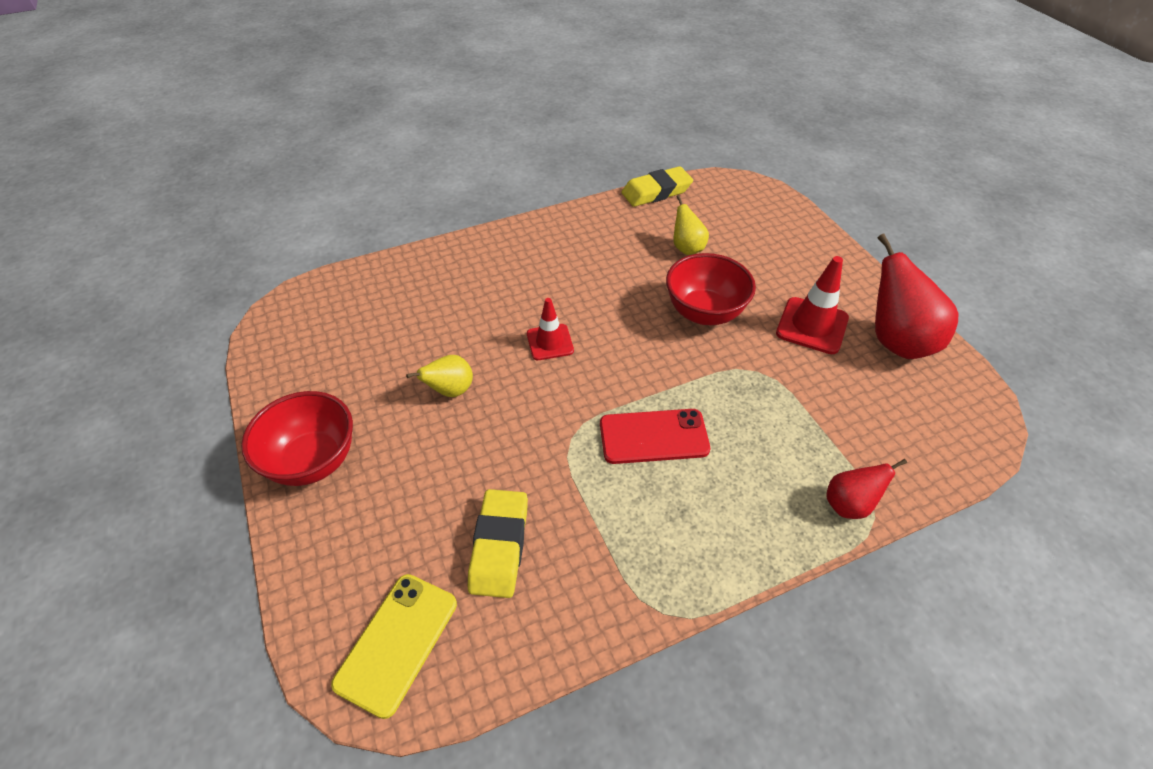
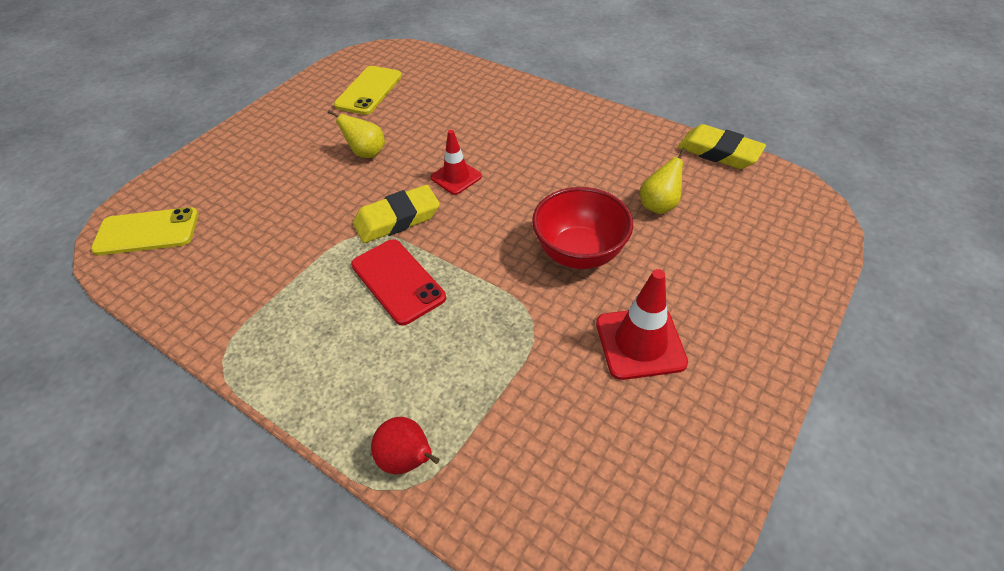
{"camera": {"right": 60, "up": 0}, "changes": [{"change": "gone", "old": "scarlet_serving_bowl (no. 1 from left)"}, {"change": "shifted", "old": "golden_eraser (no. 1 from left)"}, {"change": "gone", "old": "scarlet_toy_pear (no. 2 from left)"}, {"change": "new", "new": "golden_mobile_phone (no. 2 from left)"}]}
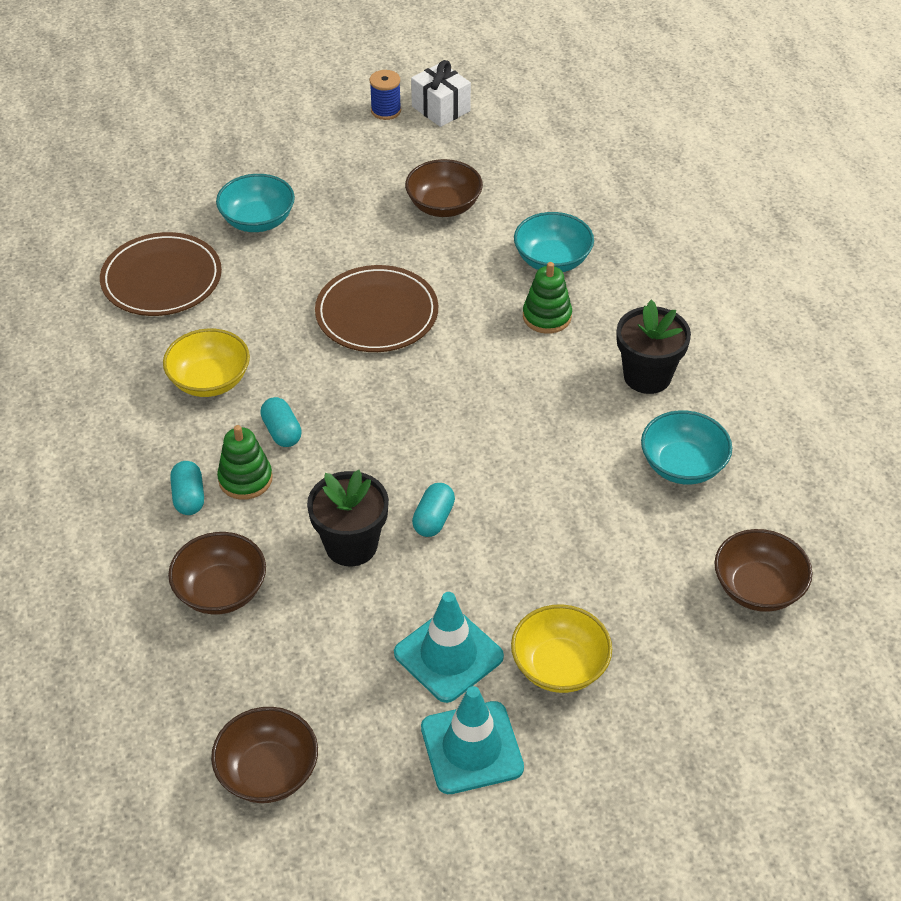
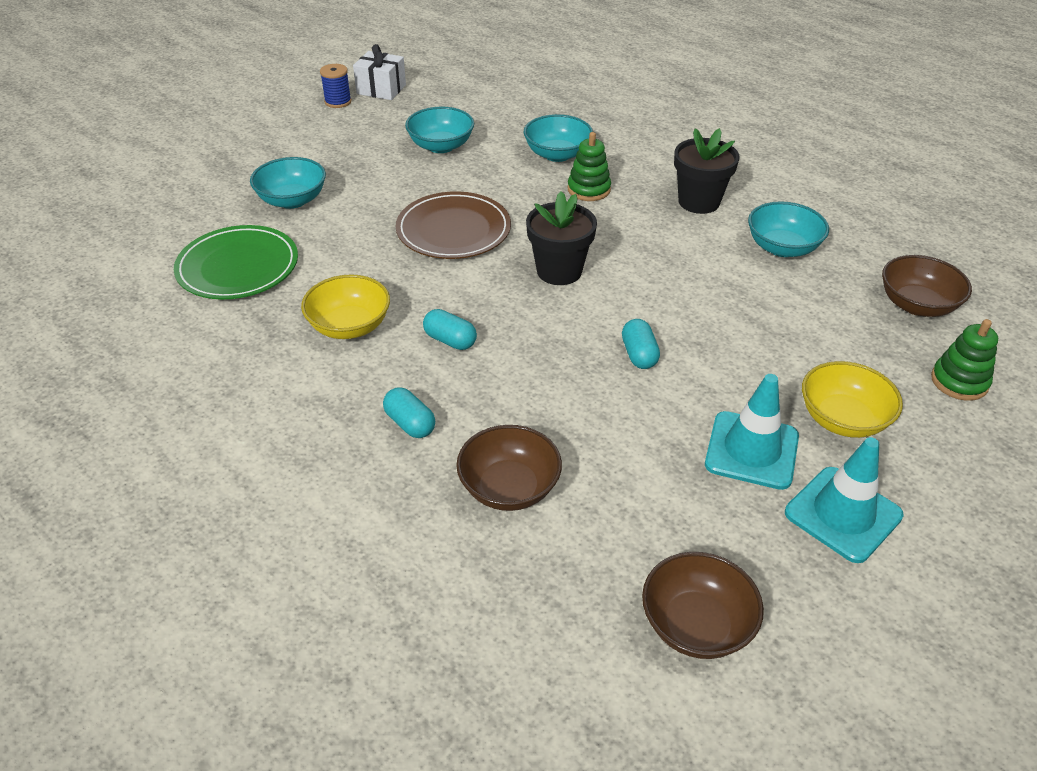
{"camera": {"right": -30, "up": -5}, "changes": [{"change": "repainted", "old": "russet_flat_dish (no. 1 from left)", "new": "green_flat_dish"}, {"change": "shifted", "old": "green_ring_stacker (no. 1 from left in the first image)", "new": "green_ring_stacker (no. 2 from left)"}, {"change": "shifted", "old": "jet-black_plant_pot (no. 1 from left)"}, {"change": "repainted", "old": "russet_serving_bowl (no. 3 from left)", "new": "turquoise_serving_bowl (no. 2 from left)"}]}
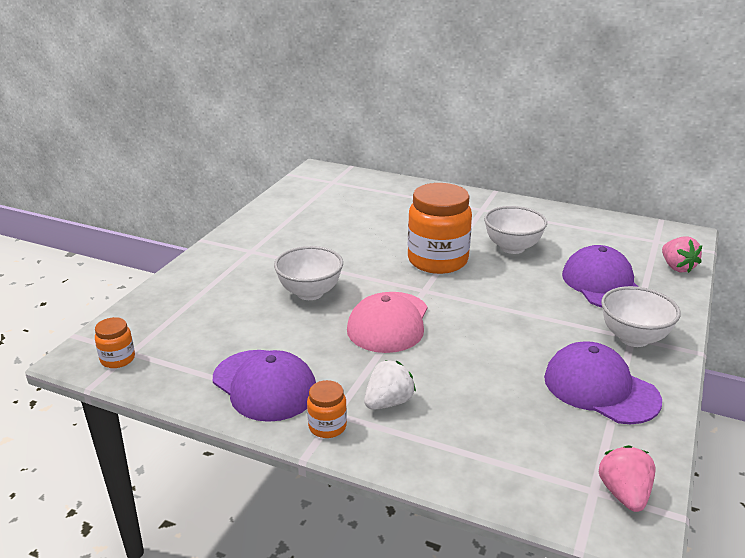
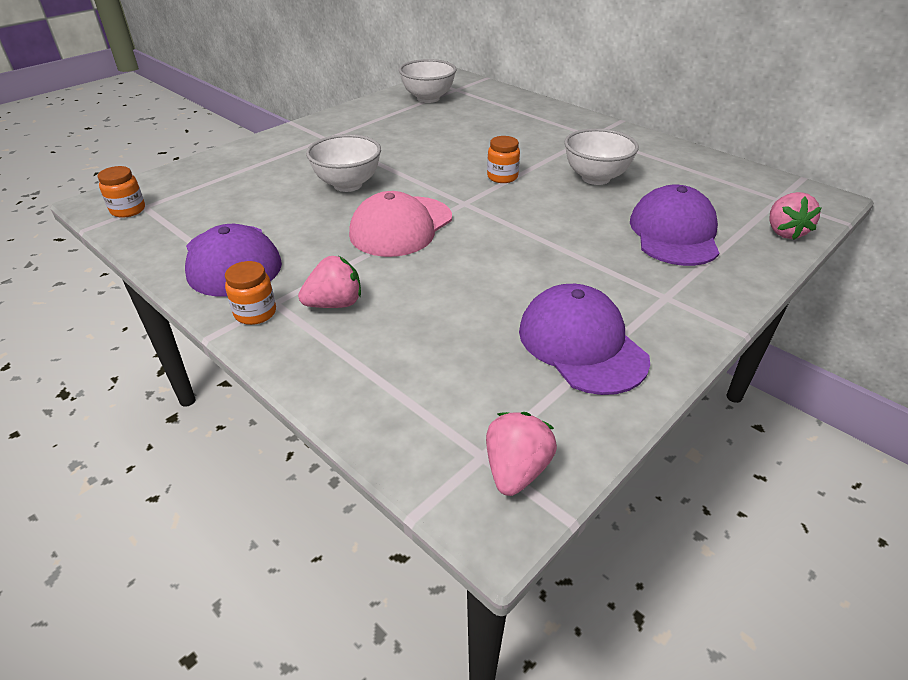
{"camera": {"right": 20, "up": 10}, "changes": [{"change": "repainted", "old": "snow-white_toy_strawberry", "new": "rosy_toy_strawberry (no. 1 from left)"}, {"change": "scaled", "old": "orange_preserve_jar (no. 3 from left)", "factor": 0.46}, {"change": "shifted", "old": "snow-white_serving_bowl (no. 3 from left in the first image)", "new": "snow-white_serving_bowl (no. 2 from left)"}]}
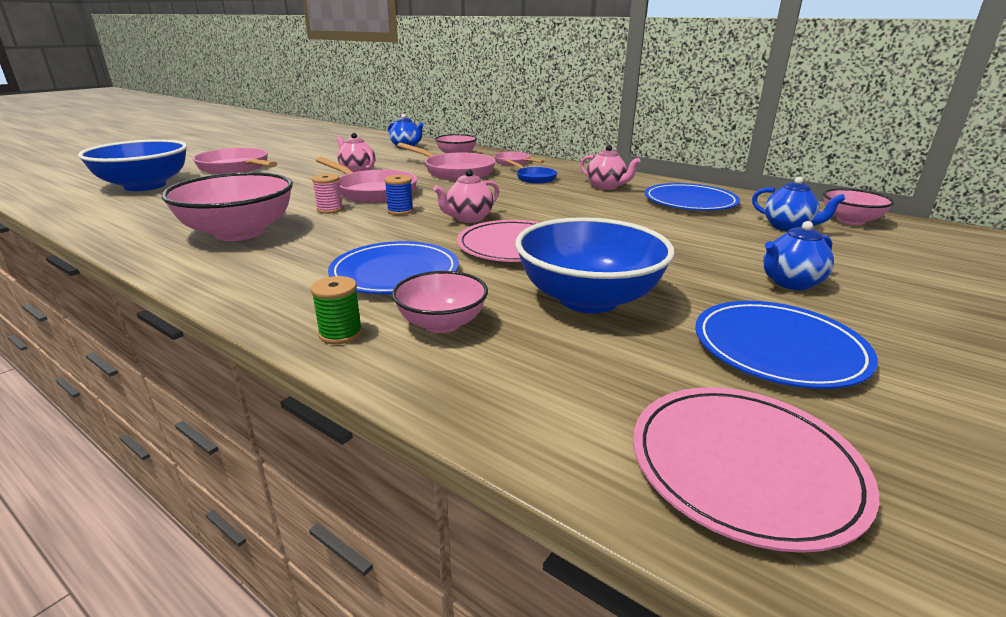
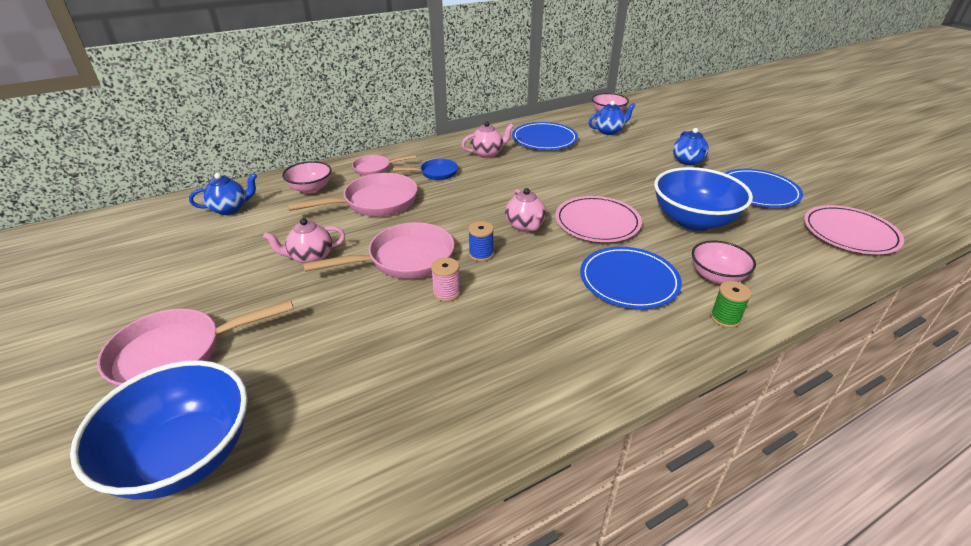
{"camera": {"right": -65, "up": 10}, "changes": [{"change": "gone", "old": "rosy_serving_bowl (no. 1 from left)"}]}
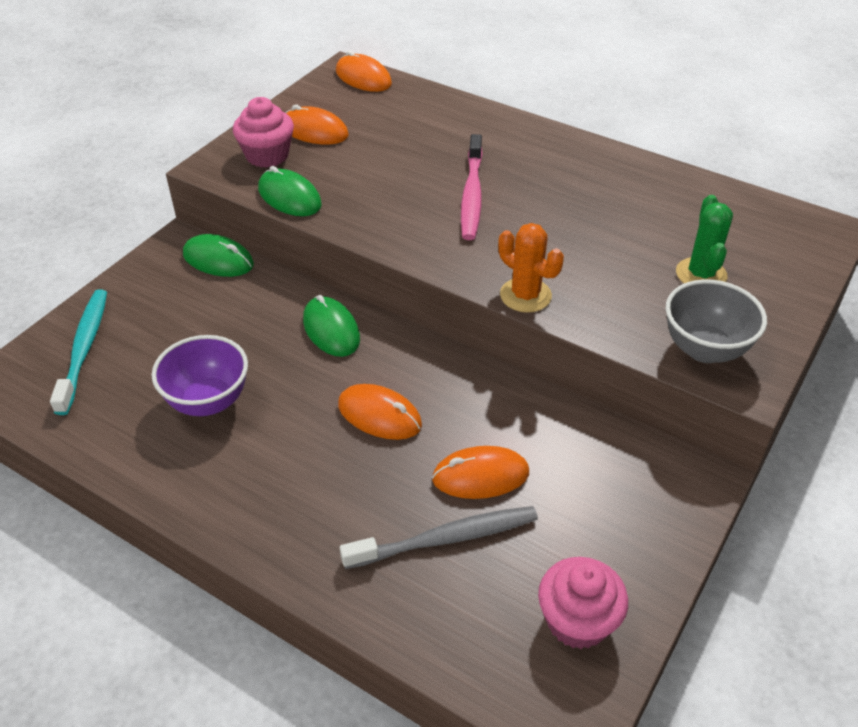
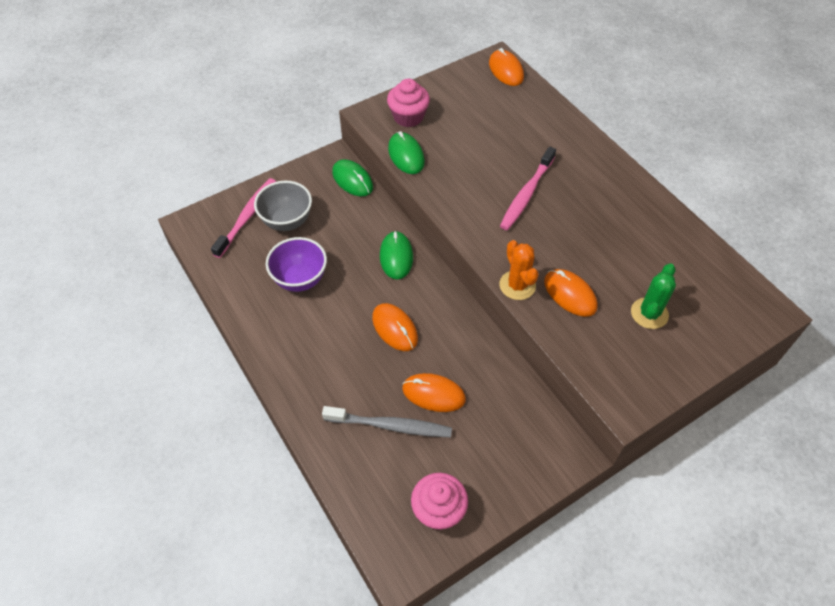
{"camera": {"right": 25, "up": 10}, "changes": [{"change": "repainted", "old": "turquoise_tooth_brush", "new": "rosy_tooth_brush (no. 1 from left)"}, {"change": "shifted", "old": "orange_PC_mouse (no. 1 from left in the first image)", "new": "orange_PC_mouse (no. 4 from left)"}, {"change": "shifted", "old": "ash-grey_serving_bowl"}]}
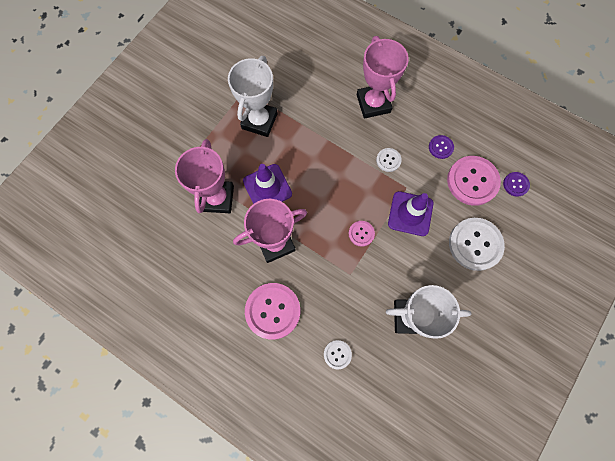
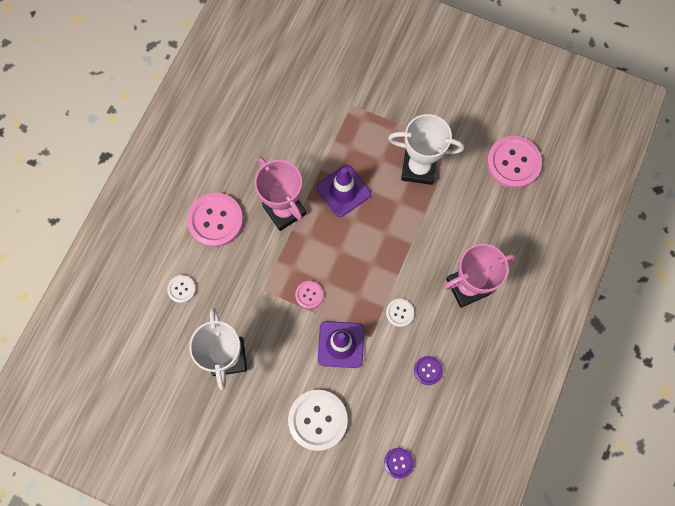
{"camera": {"right": 80, "up": 0}, "changes": [{"change": "gone", "old": "rosy_prize_cup (no. 1 from left)"}, {"change": "shifted", "old": "rosy_sewing_button (no. 3 from left)"}]}
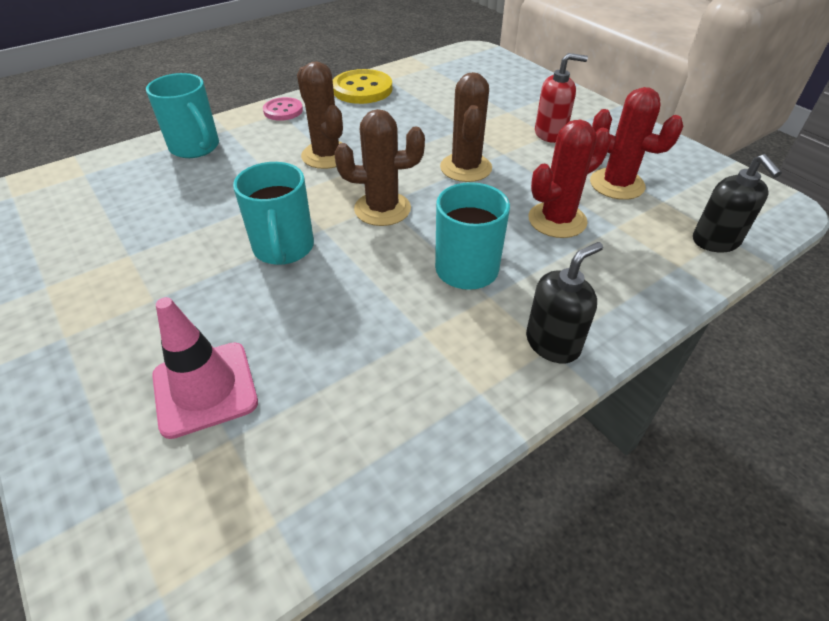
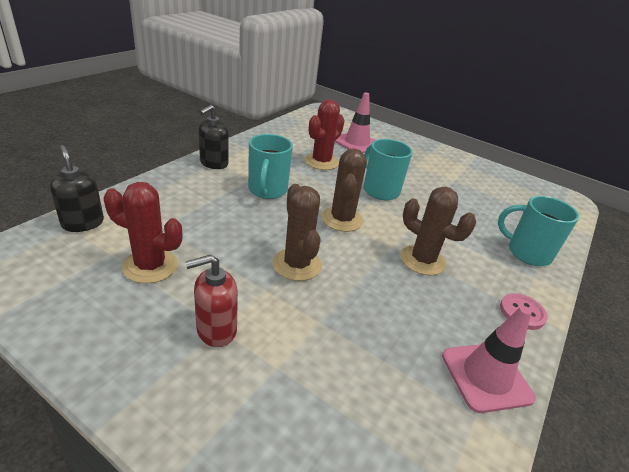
{"camera": {"right": 155, "up": -10}, "changes": [{"change": "swapped", "old": "golden_sewing_button", "new": "rosy_safety_cone (no. 2 from left)"}, {"change": "rotated", "old": "russet_saguaro_cactus (no. 2 from left)", "degrees": -60}, {"change": "shifted", "old": "scarlet_saguaro_cactus (no. 1 from left in the first image)", "new": "scarlet_saguaro_cactus (no. 2 from left)"}]}
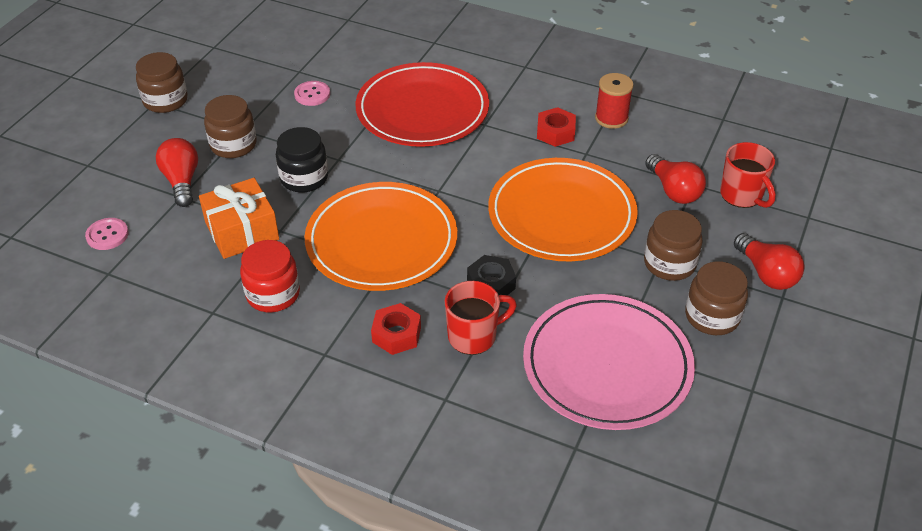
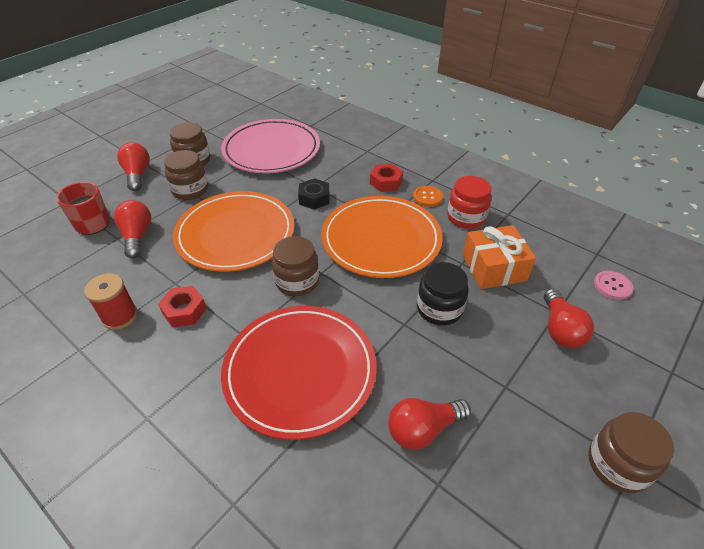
{"camera": {"right": -165, "up": 0}, "changes": [{"change": "shifted", "old": "russet_preserve_jar (no. 2 from left in the first image)", "new": "russet_preserve_jar (no. 3 from left)"}, {"change": "swapped", "old": "rosy_sewing_button (no. 2 from left)", "new": "scarlet_light_bulb (no. 3 from left)"}, {"change": "gone", "old": "scarlet_tea_mug (no. 1 from left)"}, {"change": "new", "new": "orange_sewing_button"}]}
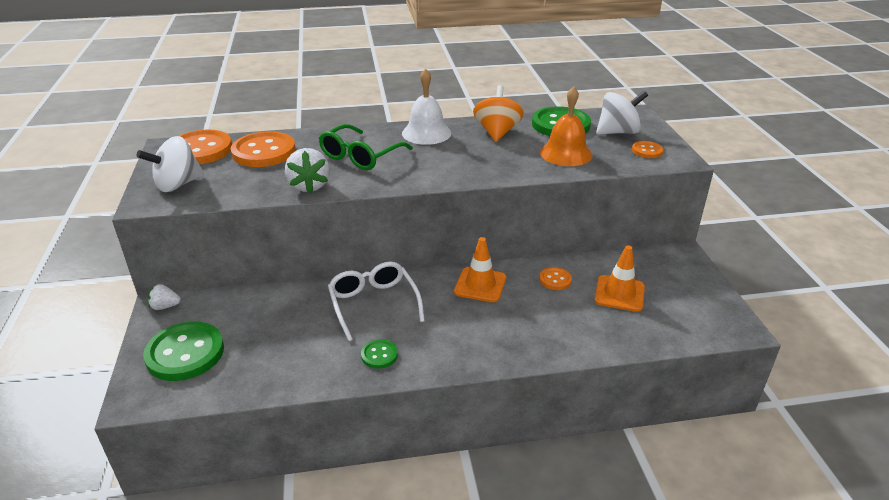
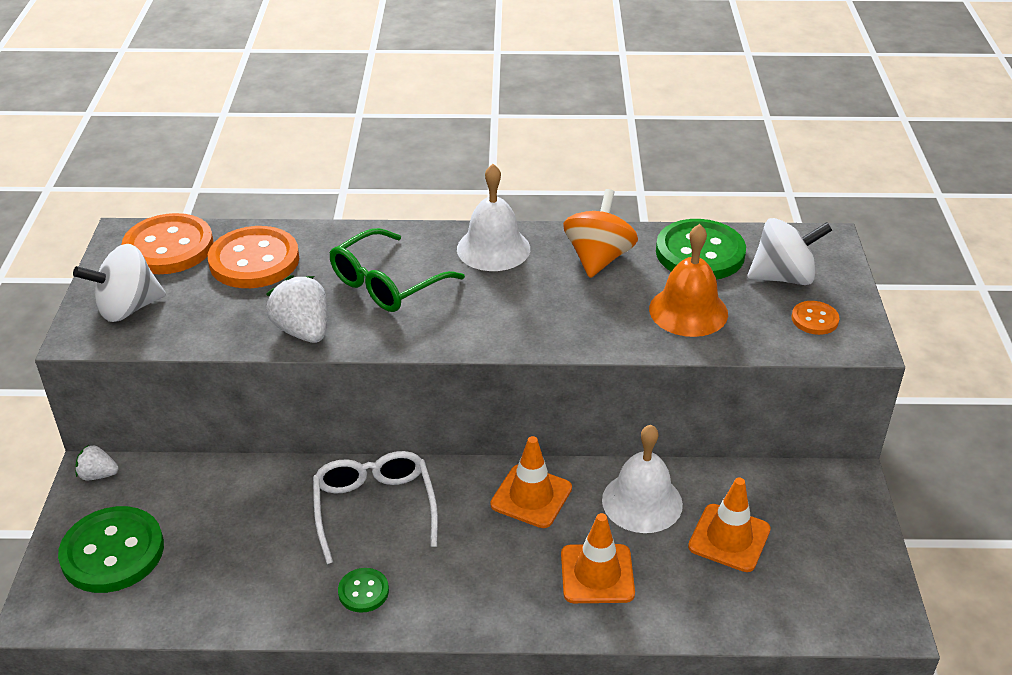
{"camera": {"right": 10, "up": 5}, "changes": [{"change": "rotated", "old": "snow-white_toy_strawberry (no. 2 from left)", "degrees": 150}, {"change": "swapped", "old": "orange_sewing_button (no. 3 from left)", "new": "snow-white_bell (no. 2 from left)"}, {"change": "new", "new": "orange_safety_cone (no. 2 from left)"}]}
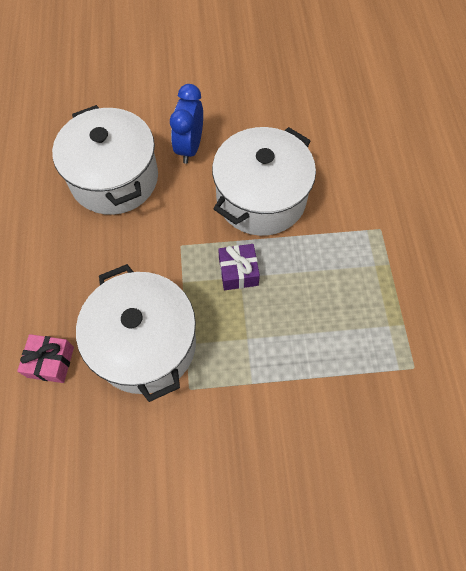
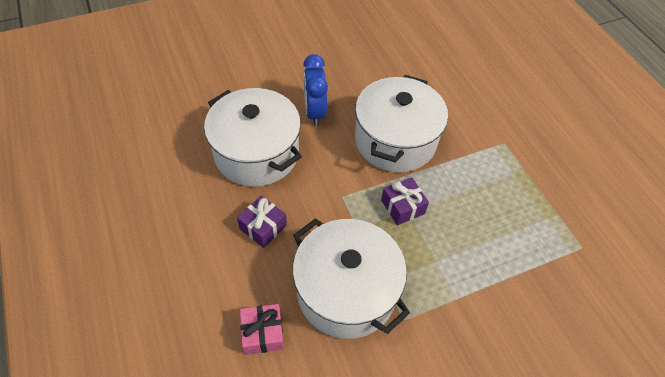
{"camera": {"right": -20, "up": -10}, "changes": [{"change": "new", "new": "purple_wrapped_gift (no. 1 from left)"}]}
